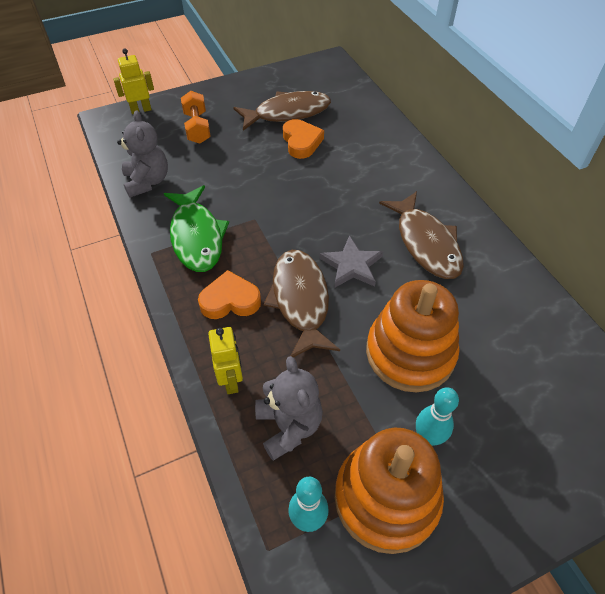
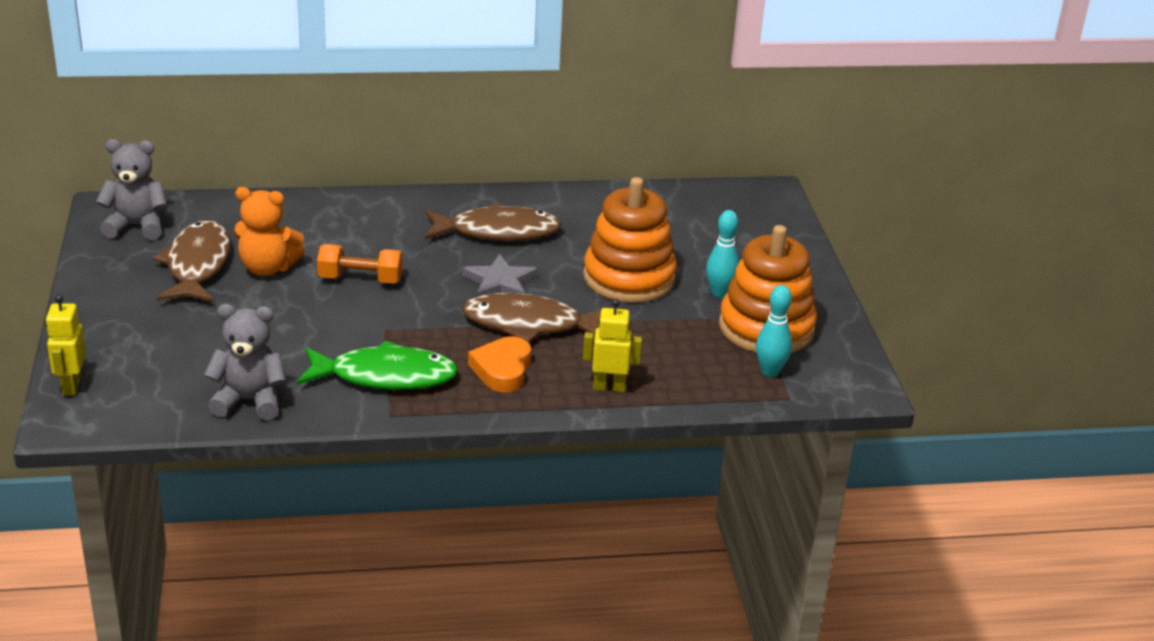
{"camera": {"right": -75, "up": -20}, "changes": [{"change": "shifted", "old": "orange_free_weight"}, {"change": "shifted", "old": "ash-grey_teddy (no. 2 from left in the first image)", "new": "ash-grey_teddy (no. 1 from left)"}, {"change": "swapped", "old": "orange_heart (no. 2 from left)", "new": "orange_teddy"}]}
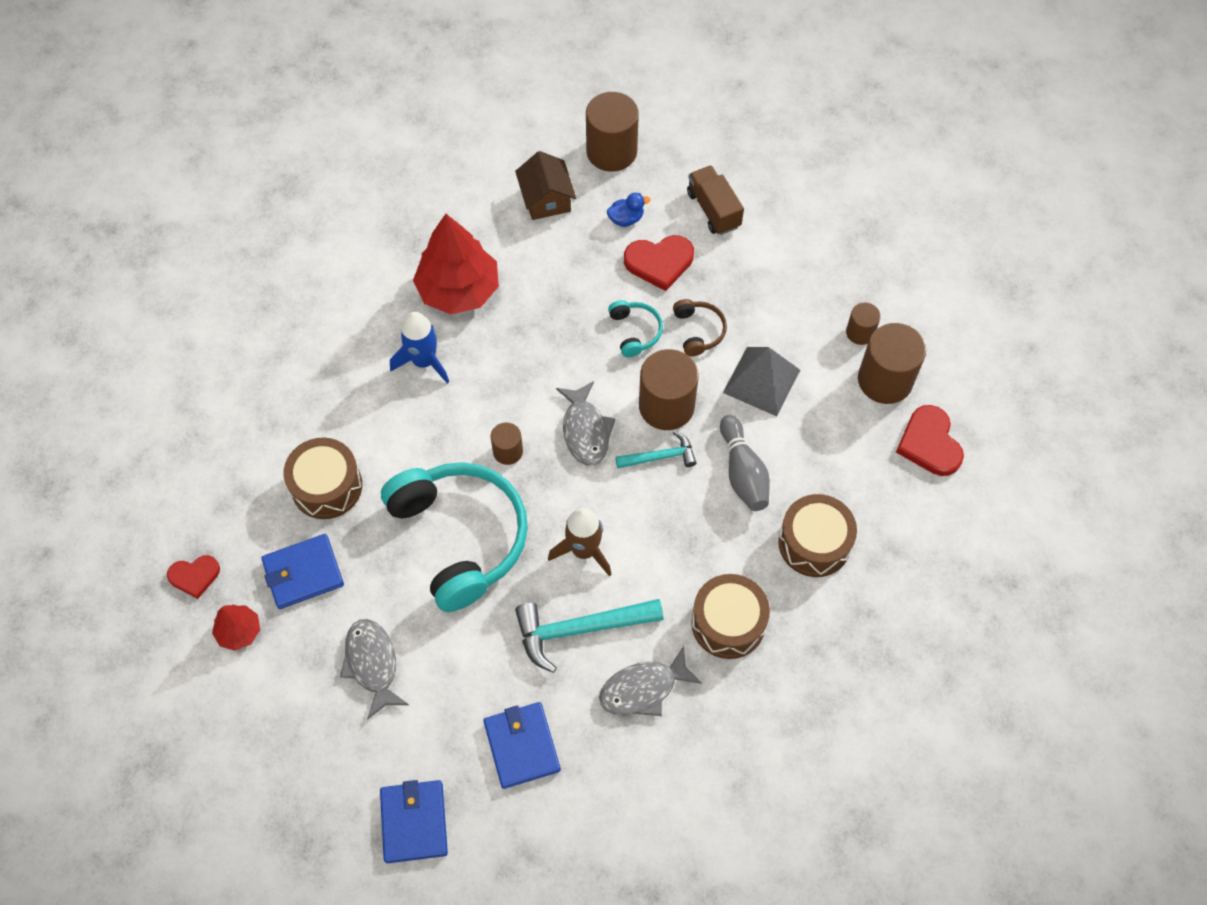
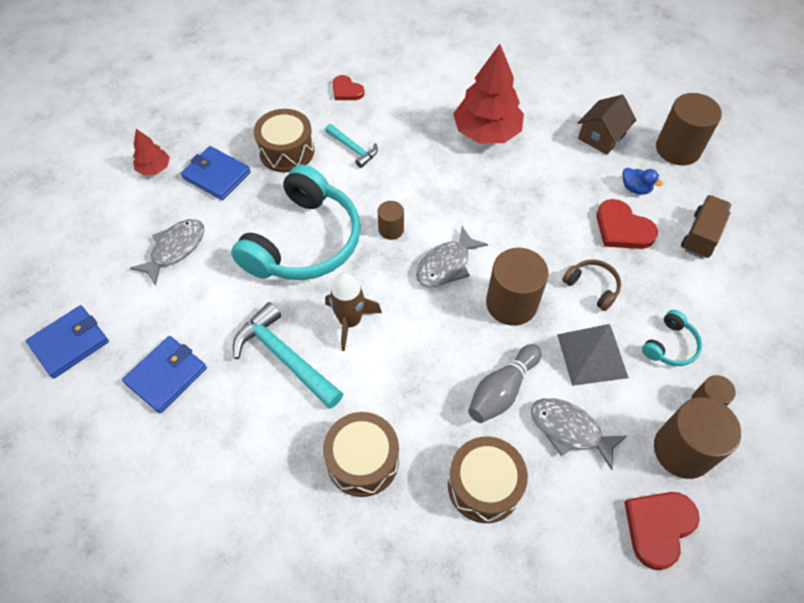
{"camera": {"right": 55, "up": -5}, "changes": [{"change": "shifted", "old": "scarlet_heart (no. 1 from left)"}, {"change": "gone", "old": "cobalt_rocket"}, {"change": "shifted", "old": "ash-grey_toy_fish (no. 3 from left)"}, {"change": "shifted", "old": "turquoise_over-ear_headphones (no. 2 from left)"}, {"change": "shifted", "old": "turquoise_hammer (no. 2 from left)"}, {"change": "rotated", "old": "russet_over-ear_headphones", "degrees": -90}]}
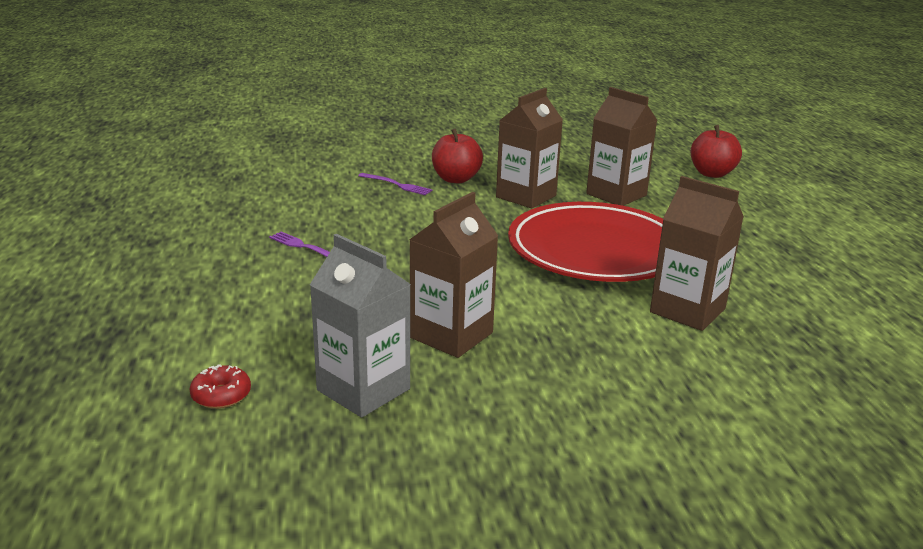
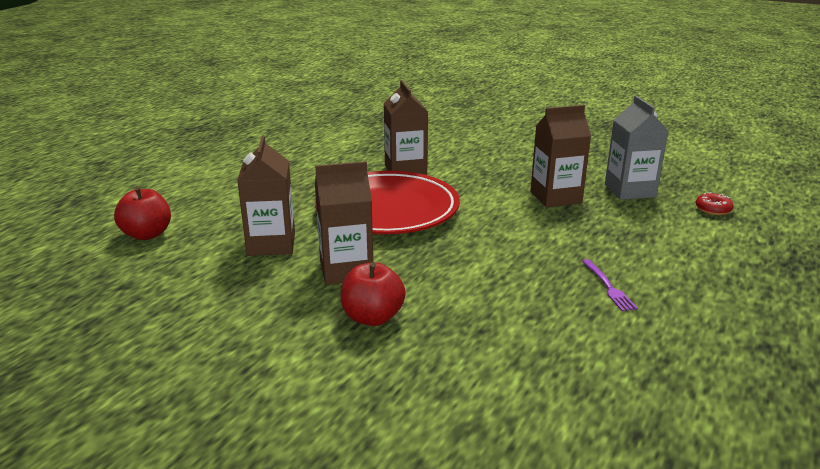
{"camera": {"right": -140, "up": 0}, "changes": [{"change": "gone", "old": "purple_table_fork (no. 2 from left)"}]}
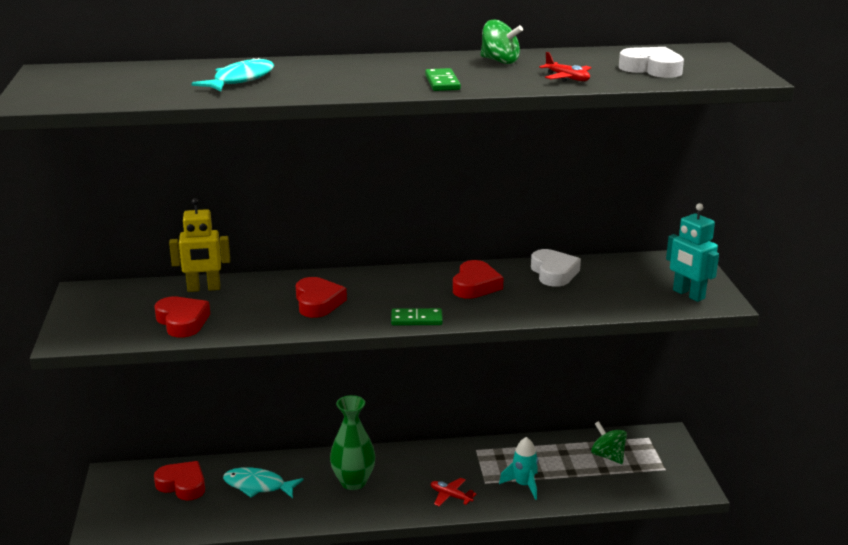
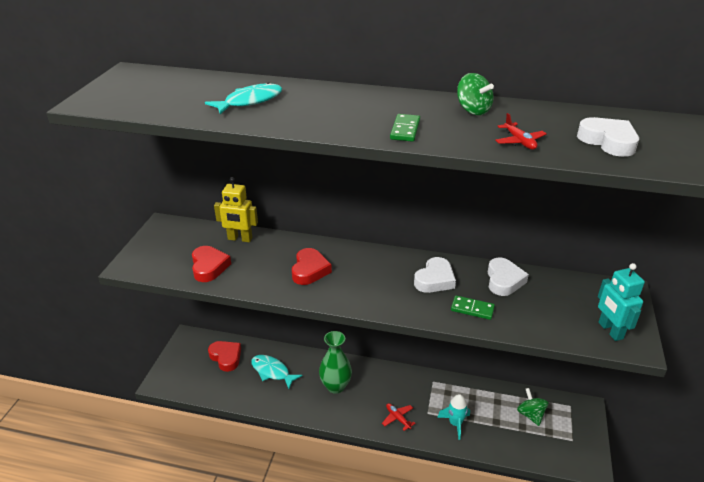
{"camera": {"right": 20, "up": 10}, "changes": [{"change": "shifted", "old": "green_domino (no. 1 from left in the first image)", "new": "green_domino (no. 2 from left)"}, {"change": "repainted", "old": "scarlet_heart (no. 4 from left)", "new": "snow-white_heart (no. 1 from left)"}]}
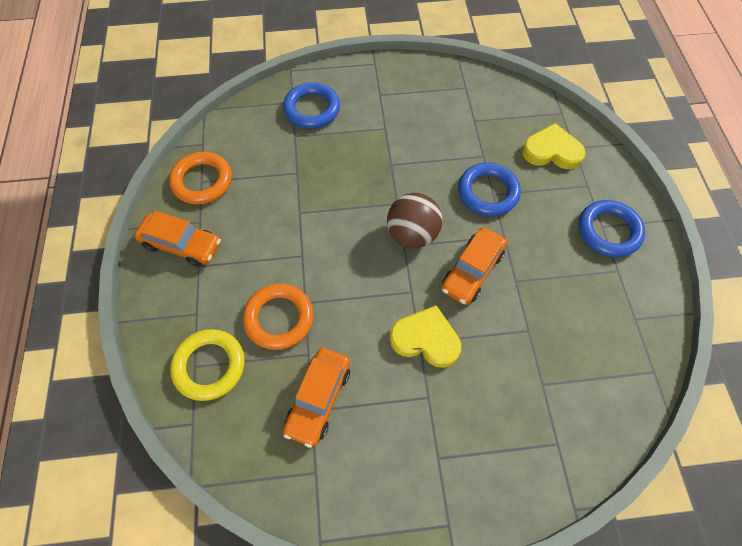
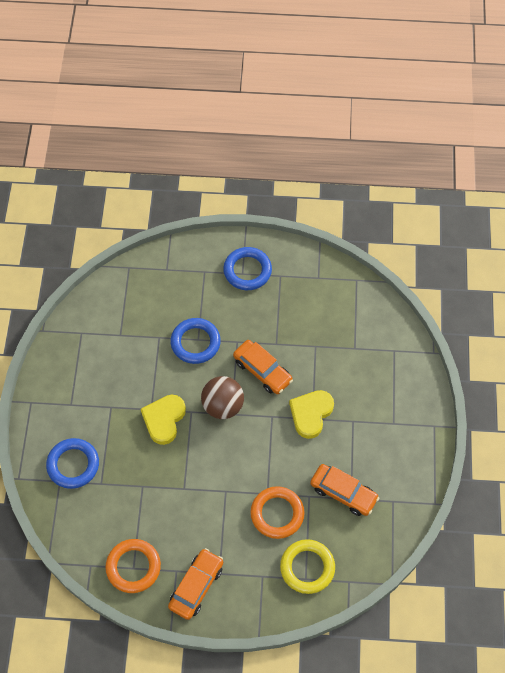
{"camera": {"right": -80, "up": 0}, "changes": [{"change": "shifted", "old": "golden_heart (no. 2 from left in the first image)", "new": "golden_heart (no. 1 from left)"}]}
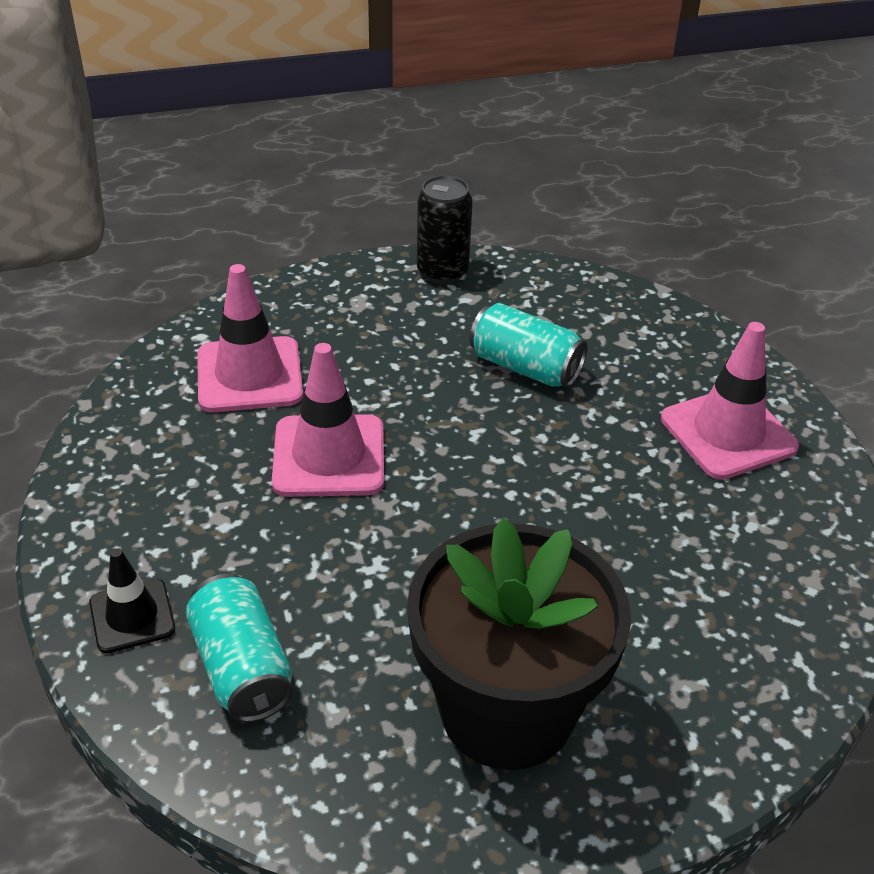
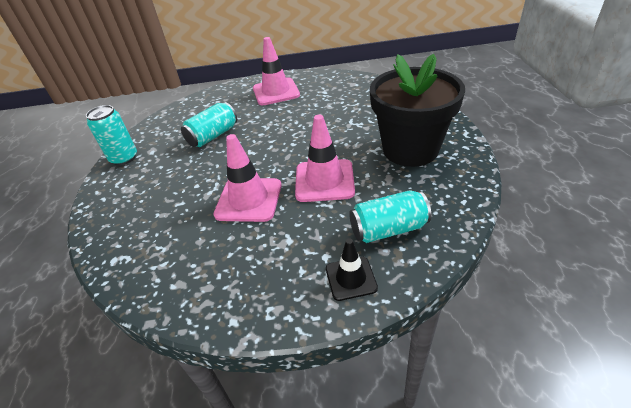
{"camera": {"right": -75, "up": 0}, "changes": [{"change": "shifted", "old": "rosy_safety_cone (no. 1 from left in the first image)", "new": "rosy_safety_cone (no. 3 from left)"}, {"change": "repainted", "old": "jet-black_can", "new": "turquoise_can (no. 1 from left)"}]}
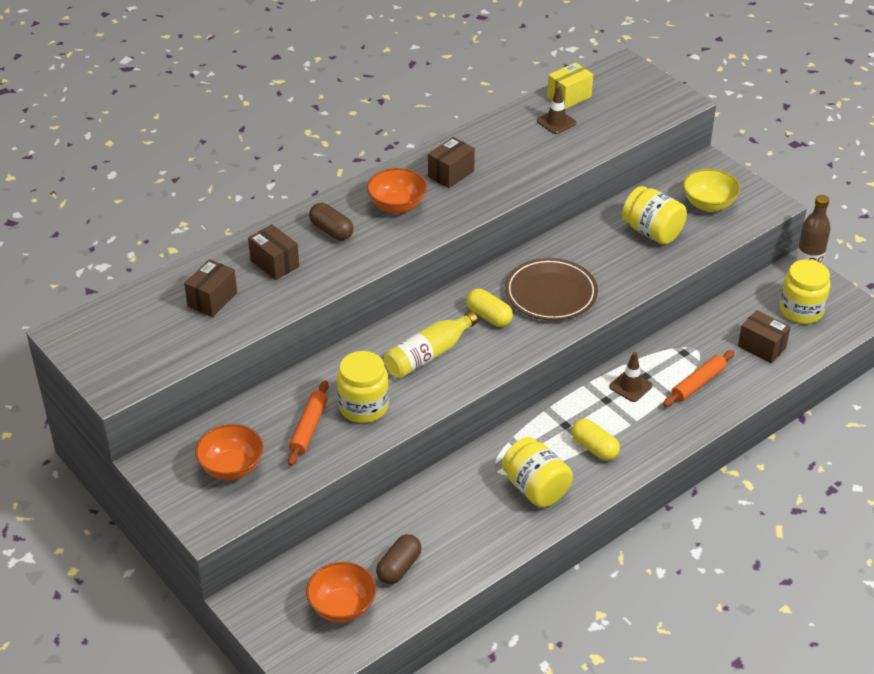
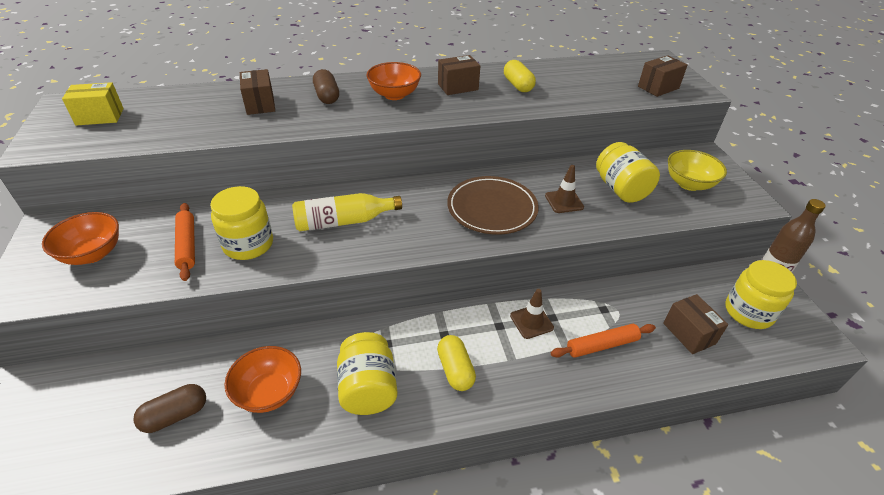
{"camera": {"right": 25, "up": 0}, "changes": [{"change": "shifted", "old": "russet_box (no. 1 from left in the first image)", "new": "russet_box (no. 3 from left)"}, {"change": "rotated", "old": "orange_dough_roller (no. 1 from left)", "degrees": -60}, {"change": "shifted", "old": "orange_serving_bowl (no. 2 from left)"}, {"change": "shifted", "old": "golden_pill_shape (no. 1 from left in the first image)", "new": "golden_pill_shape (no. 2 from left)"}, {"change": "shifted", "old": "russet_safety_cone (no. 1 from left in the first image)", "new": "russet_safety_cone (no. 2 from left)"}, {"change": "shifted", "old": "golden_box"}]}
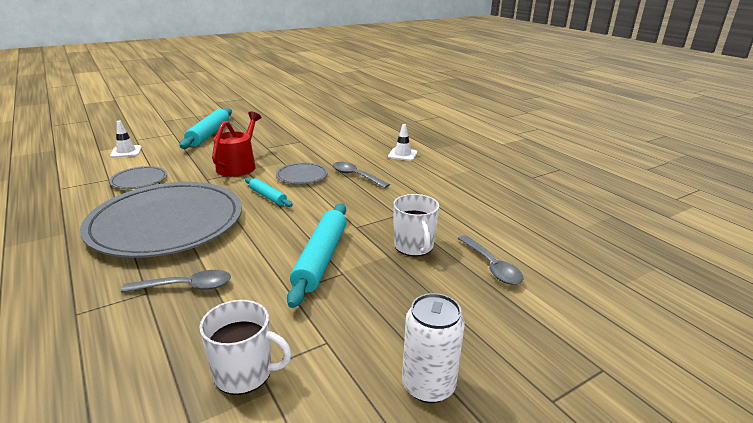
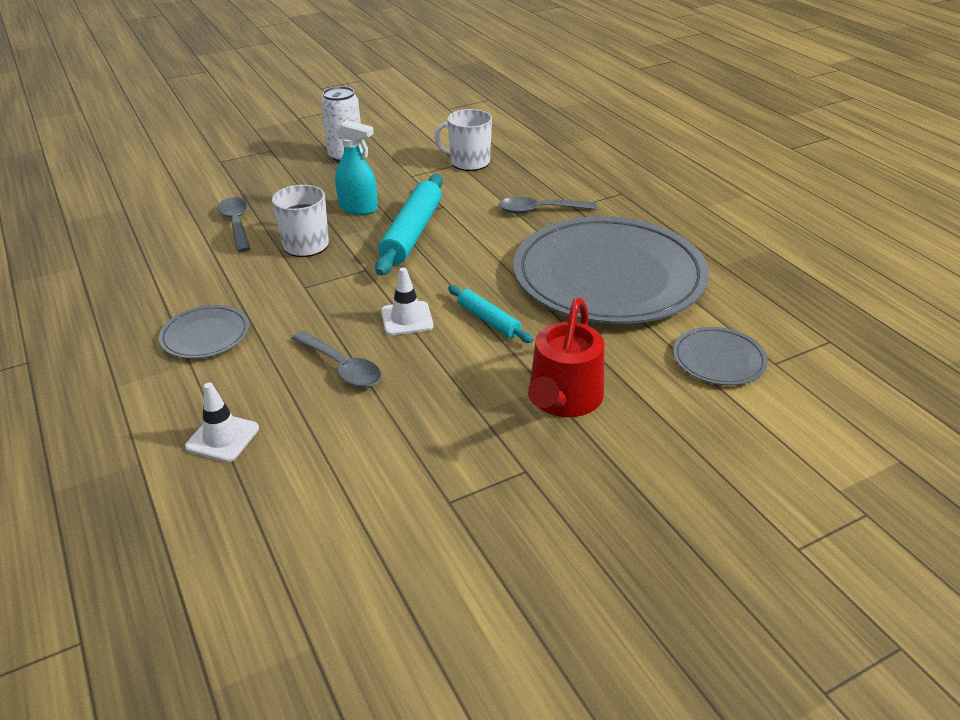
{"camera": {"right": -175, "up": 10}, "changes": [{"change": "shifted", "old": "snow-white_safety_cone (no. 1 from left in the first image)", "new": "snow-white_safety_cone (no. 2 from left)"}, {"change": "gone", "old": "turquoise_dough_roller (no. 1 from left)"}, {"change": "shifted", "old": "ash-grey_flat_dish (no. 3 from left in the first image)", "new": "ash-grey_flat_dish (no. 1 from left)"}, {"change": "new", "new": "turquoise_spray_cleaner"}]}
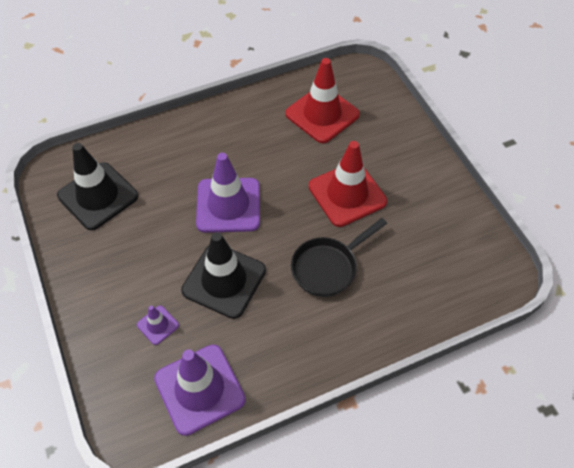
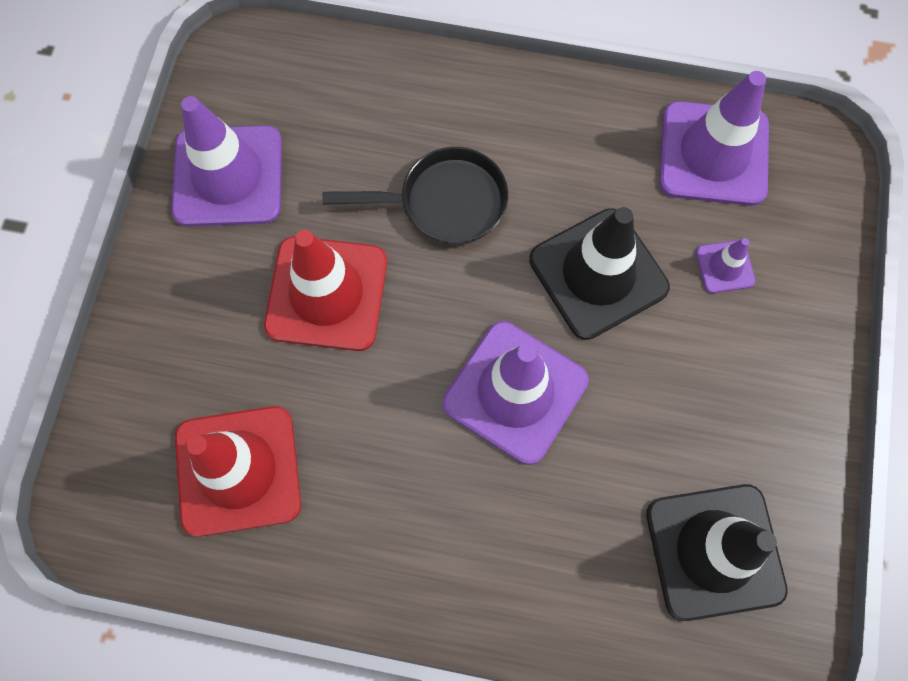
{"camera": {"right": -145, "up": 15}, "changes": [{"change": "new", "new": "purple_safety_cone (no. 1 from left)"}]}
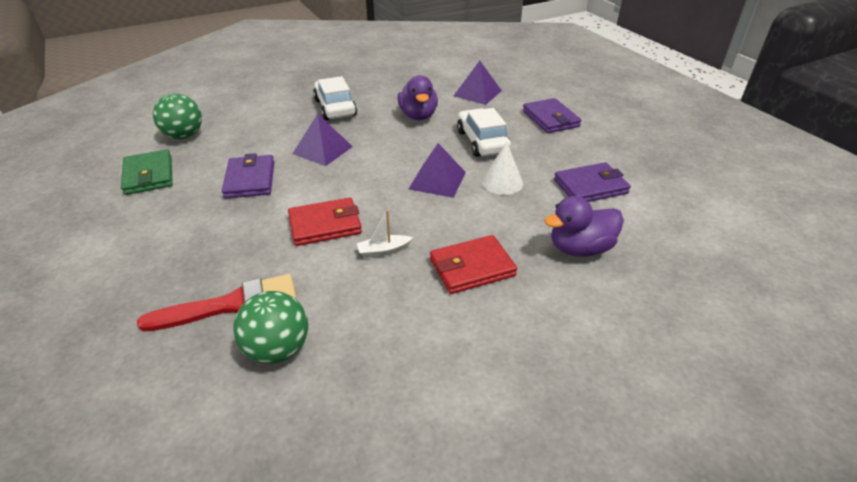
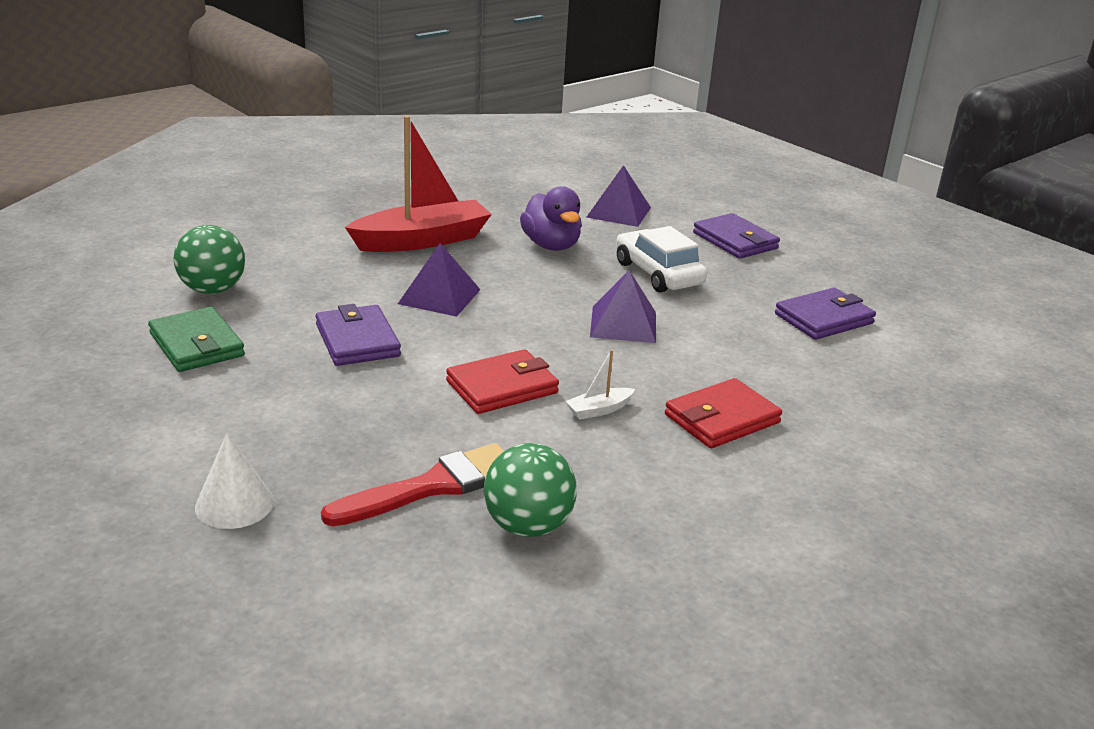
{"camera": {"right": -15, "up": -10}, "changes": [{"change": "swapped", "old": "snow-white_automobile (no. 1 from left)", "new": "scarlet_toy_boat"}, {"change": "shifted", "old": "snow-white_solid_cone"}, {"change": "gone", "old": "purple_toy_duck (no. 2 from left)"}]}
